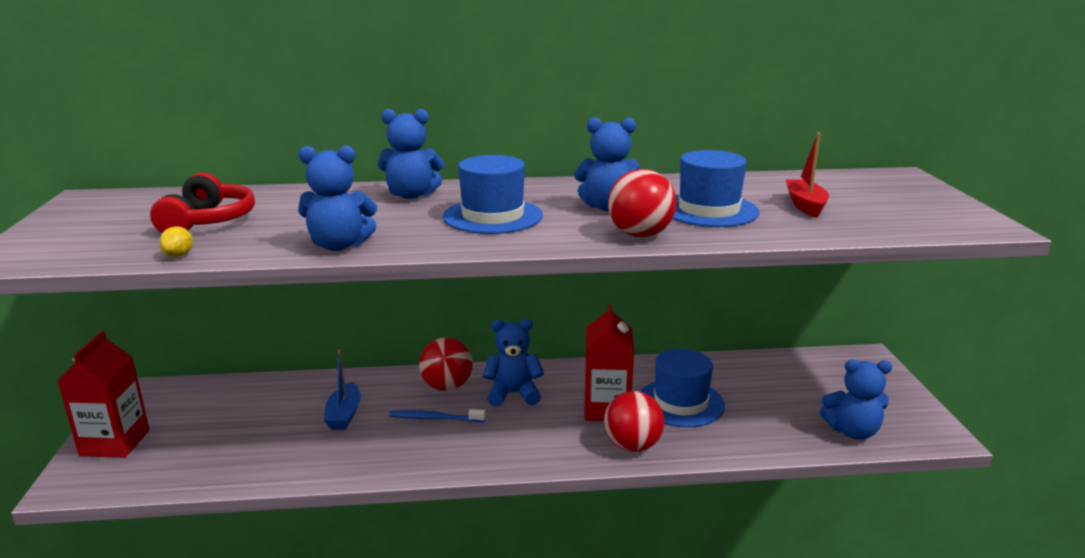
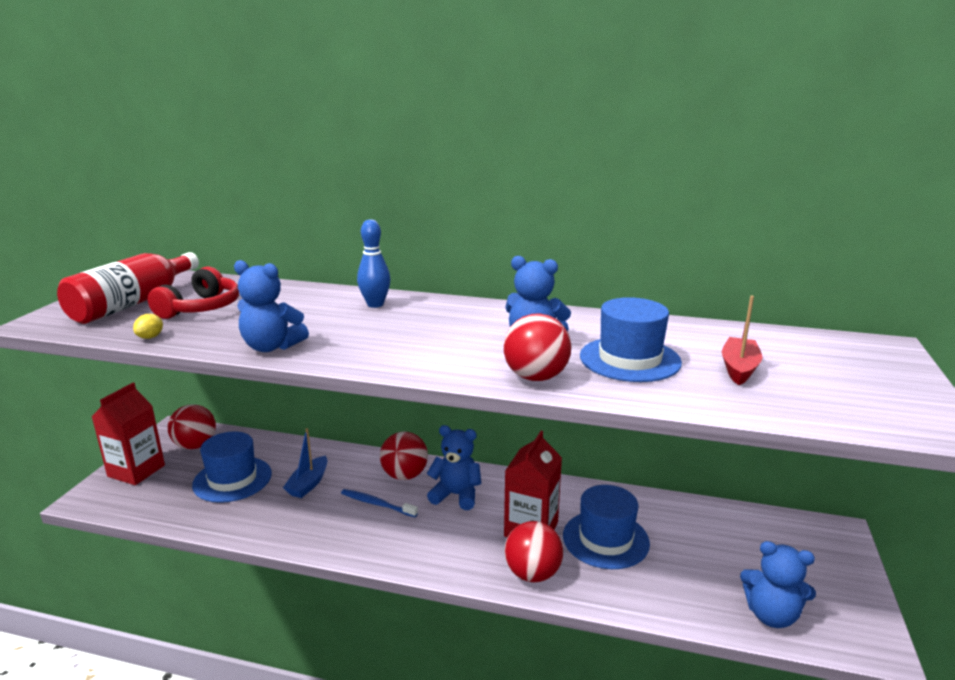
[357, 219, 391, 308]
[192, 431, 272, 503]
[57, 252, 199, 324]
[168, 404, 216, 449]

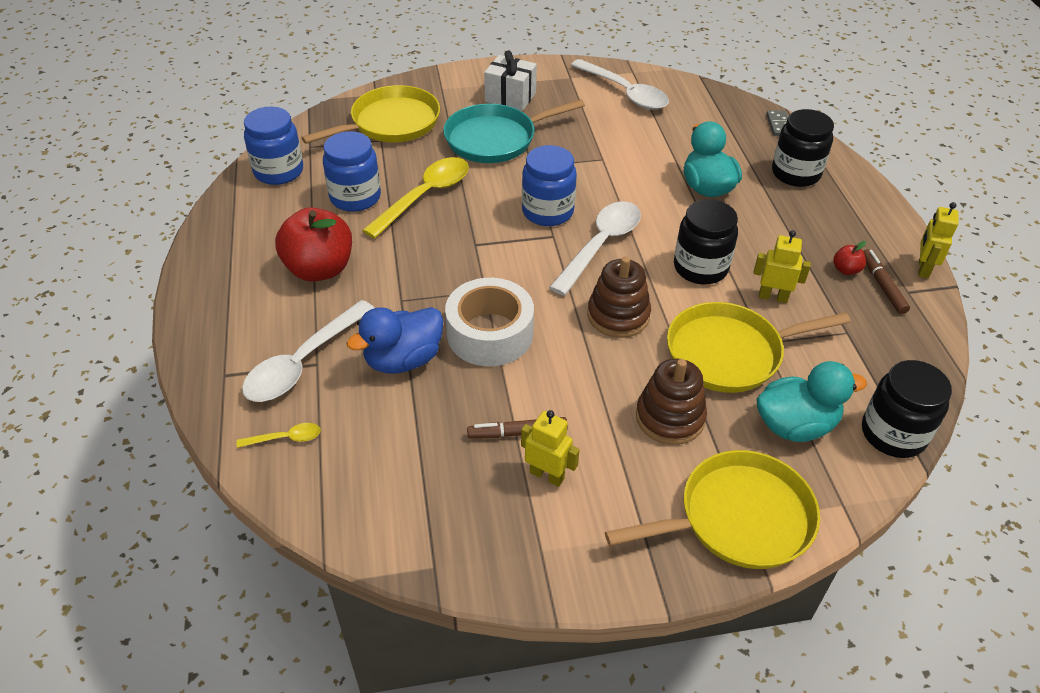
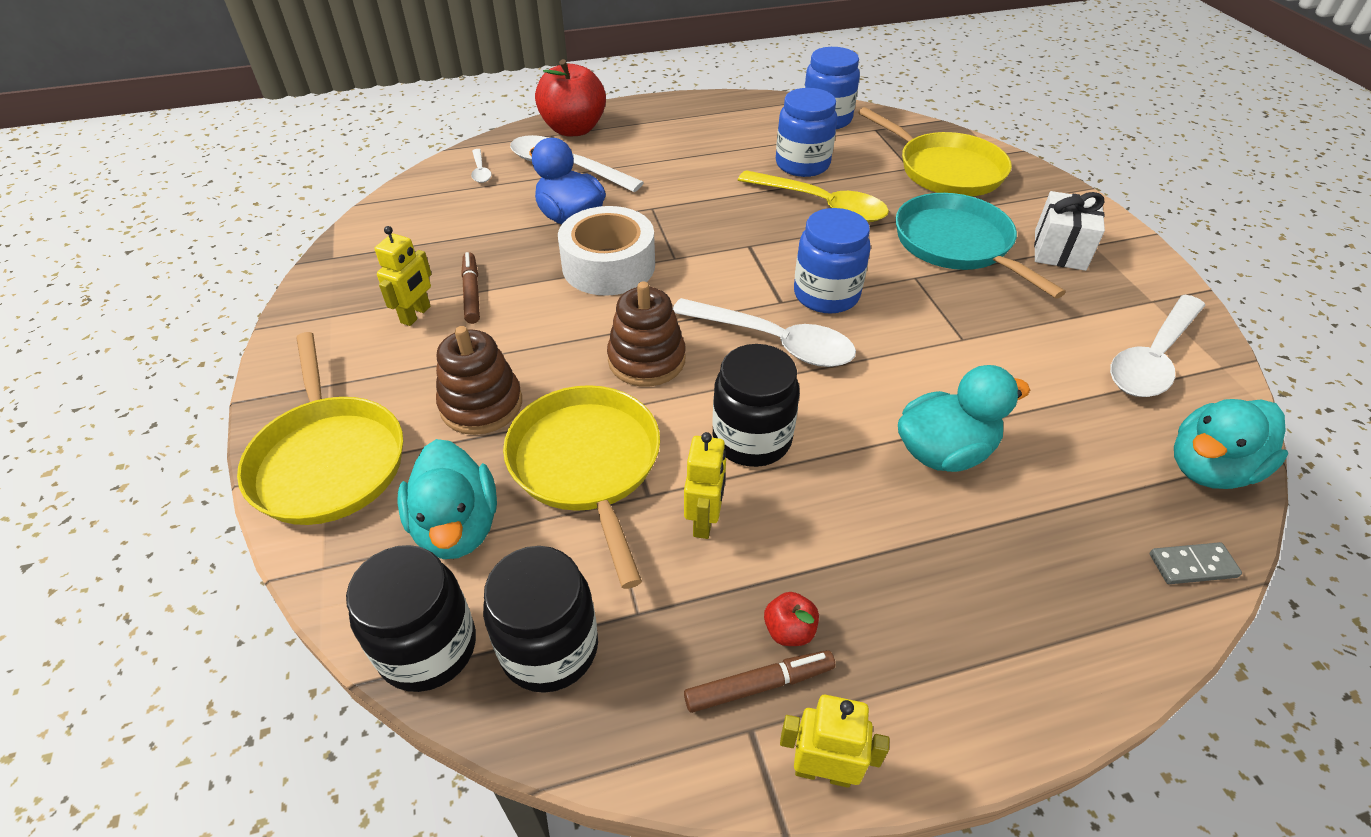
[483, 546, 598, 693]
[535, 59, 606, 136]
[471, 149, 491, 183]
[1174, 399, 1288, 489]

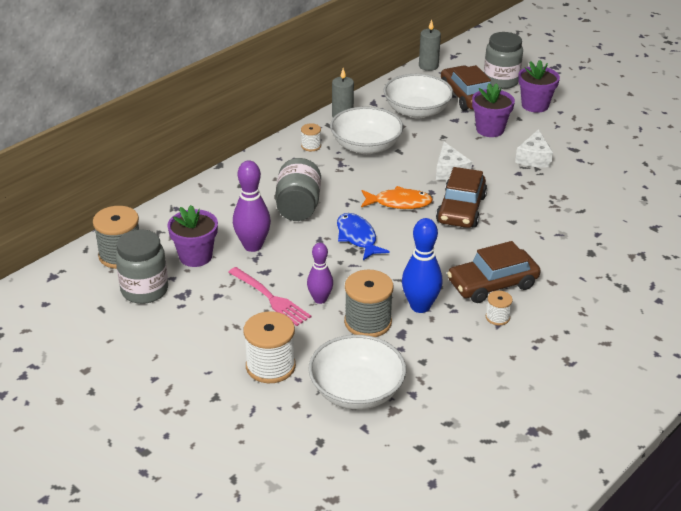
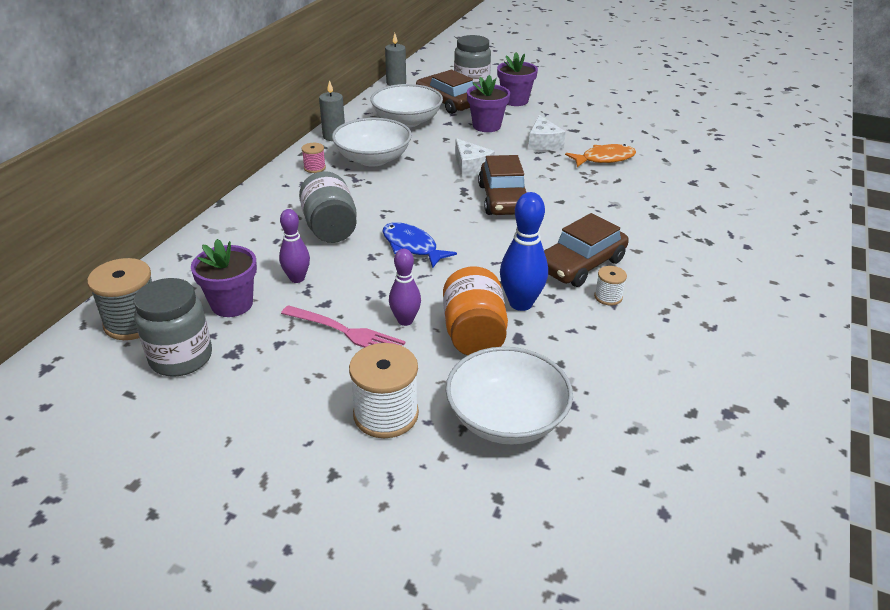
[301, 143, 326, 173]
[279, 209, 310, 283]
[565, 144, 636, 167]
[443, 266, 508, 355]

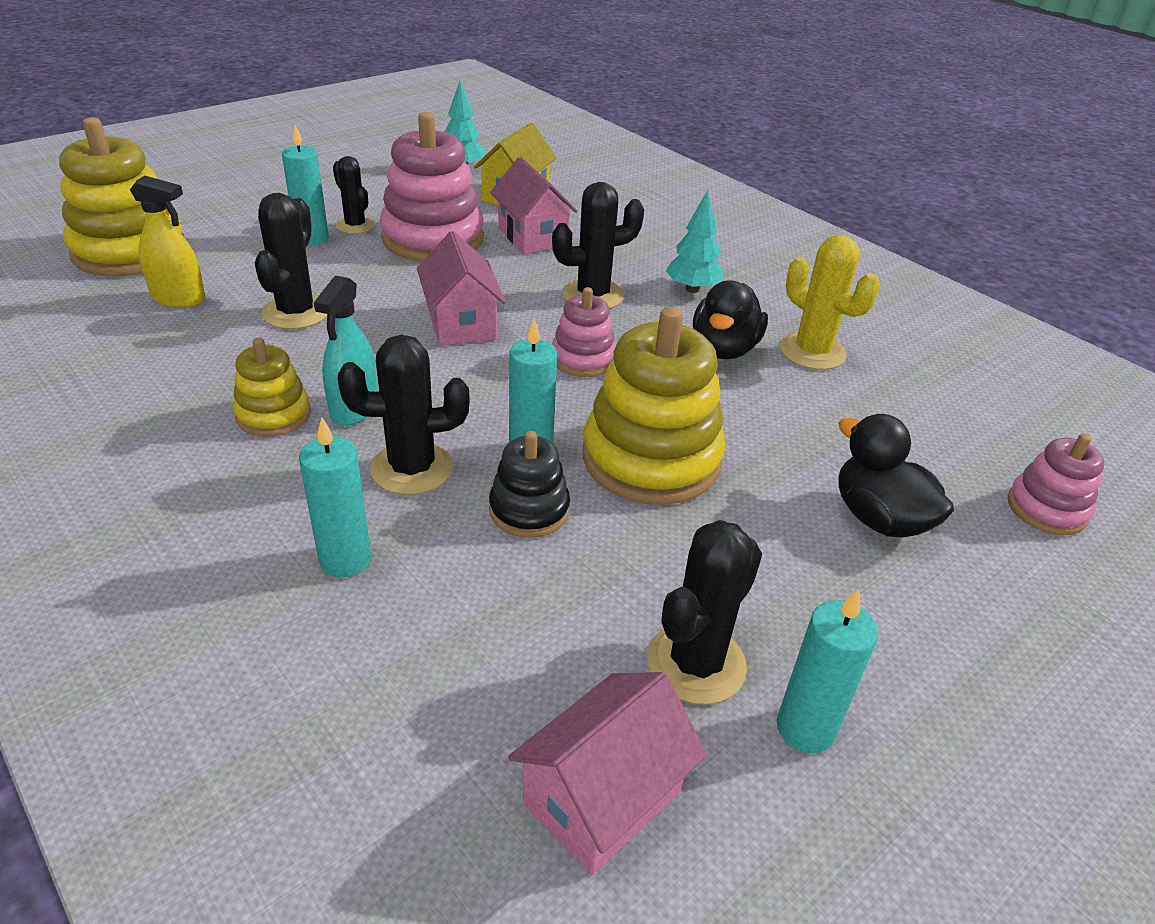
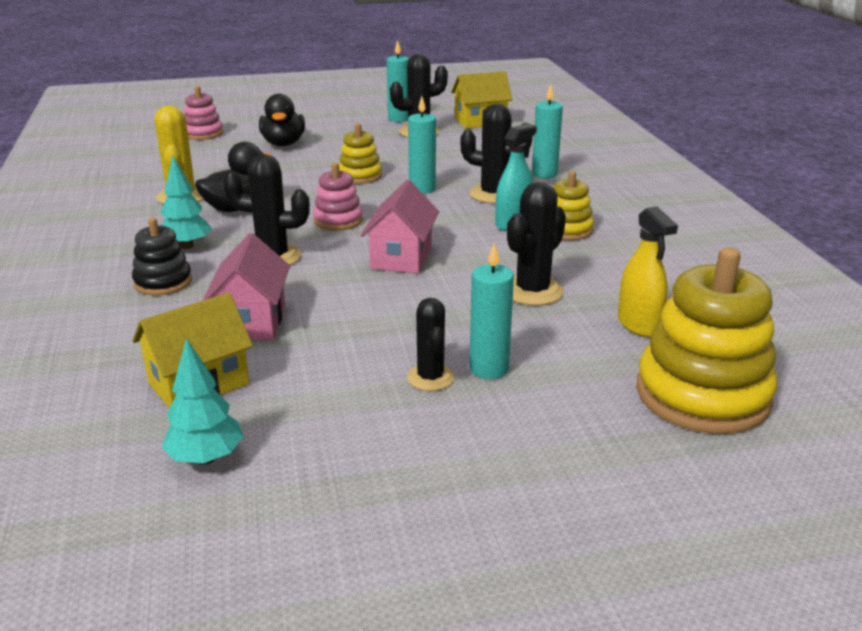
[380, 112, 484, 261] (first image)
[618, 206, 678, 337]
[339, 123, 382, 184]
[132, 218, 192, 295]
[451, 71, 513, 129]

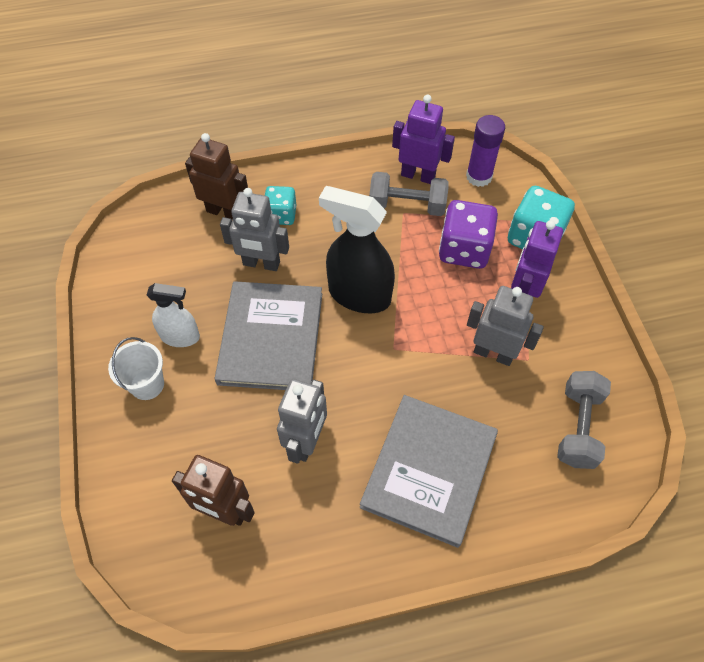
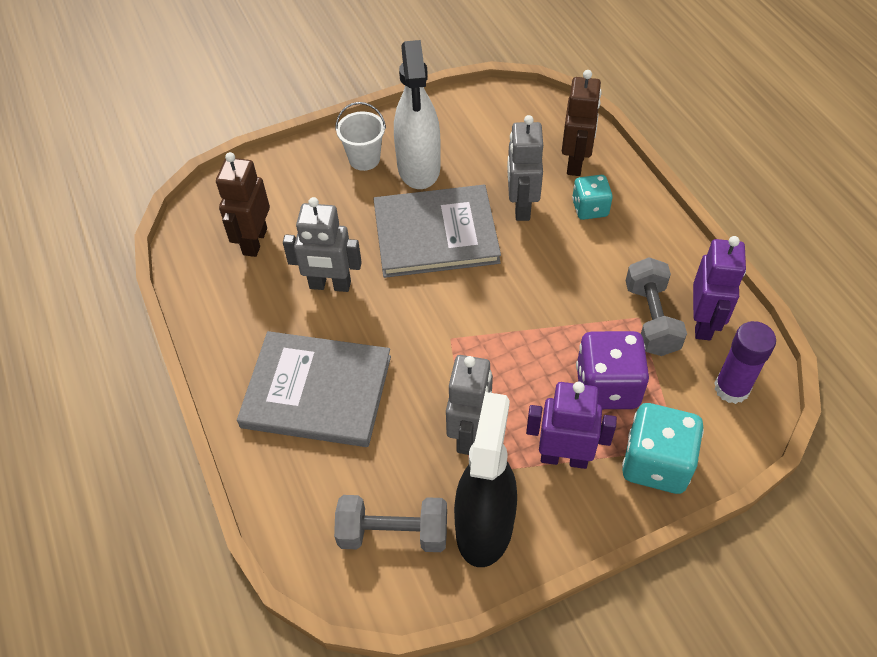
[454, 392, 517, 567]
[394, 40, 441, 189]

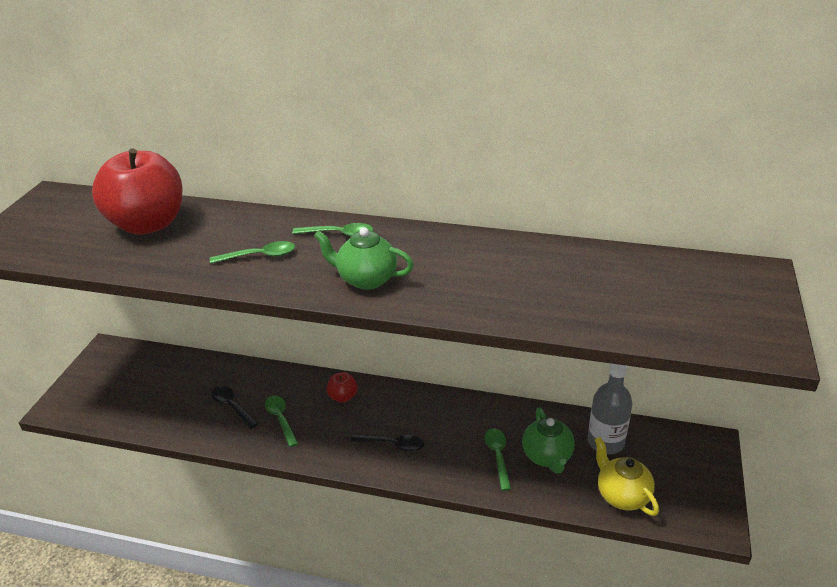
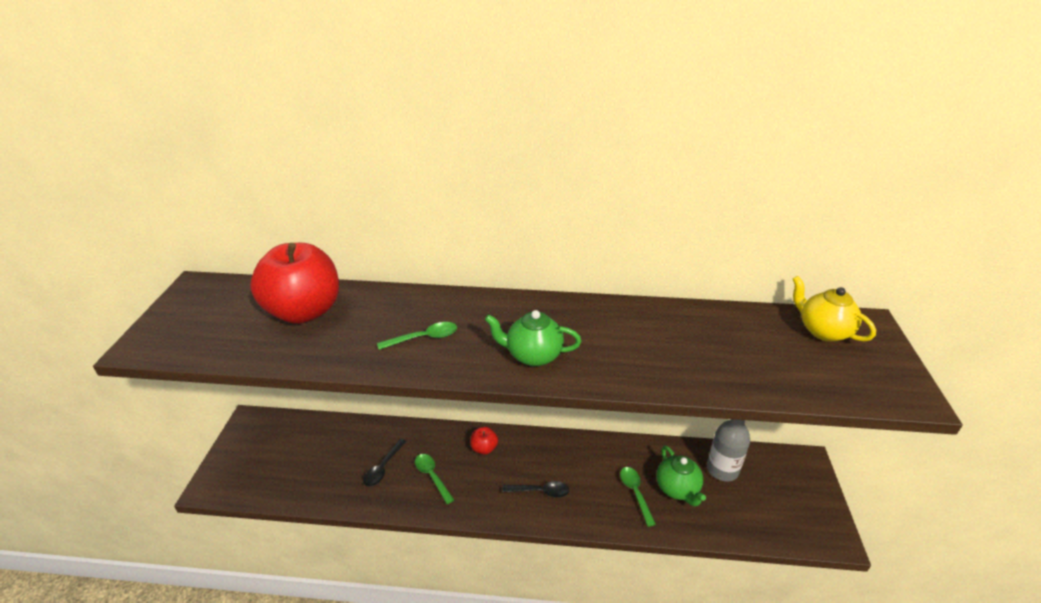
[292, 223, 373, 236] (first image)
[363, 439, 407, 487]
[793, 276, 876, 342]

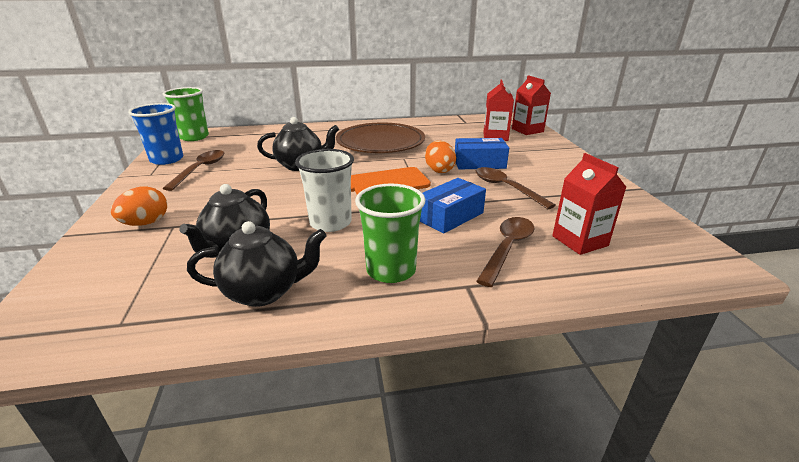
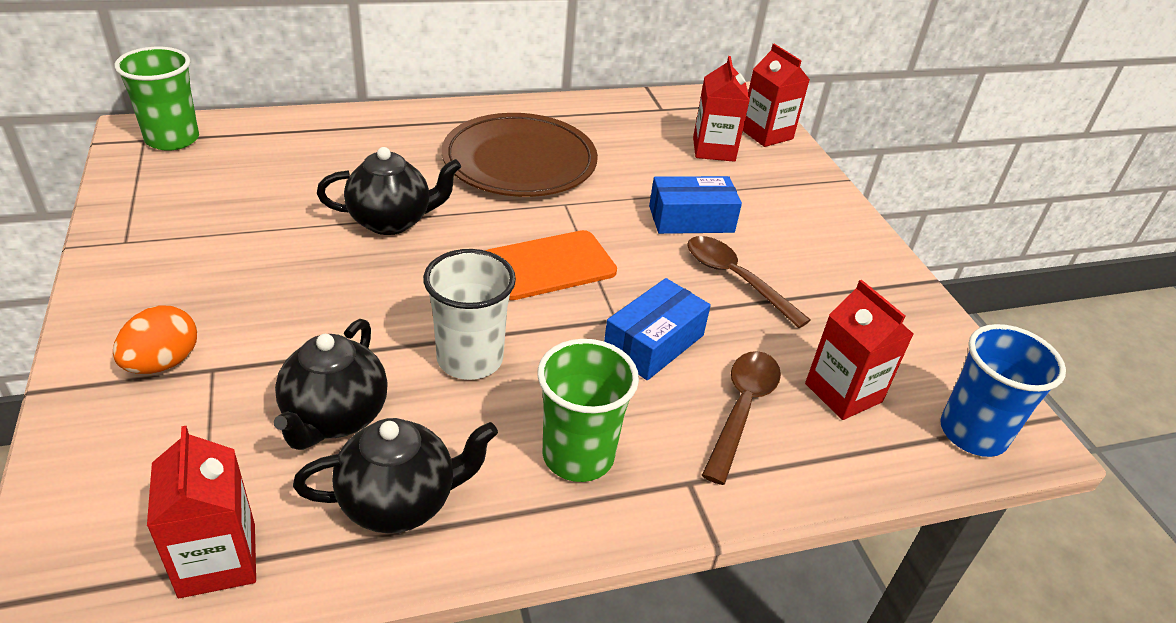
[940, 324, 1066, 457]
[425, 141, 456, 173] (first image)
[162, 150, 224, 191] (first image)
[147, 426, 256, 598]

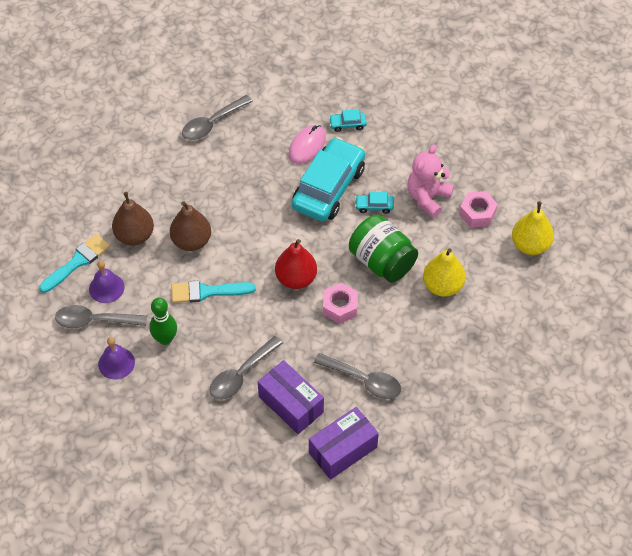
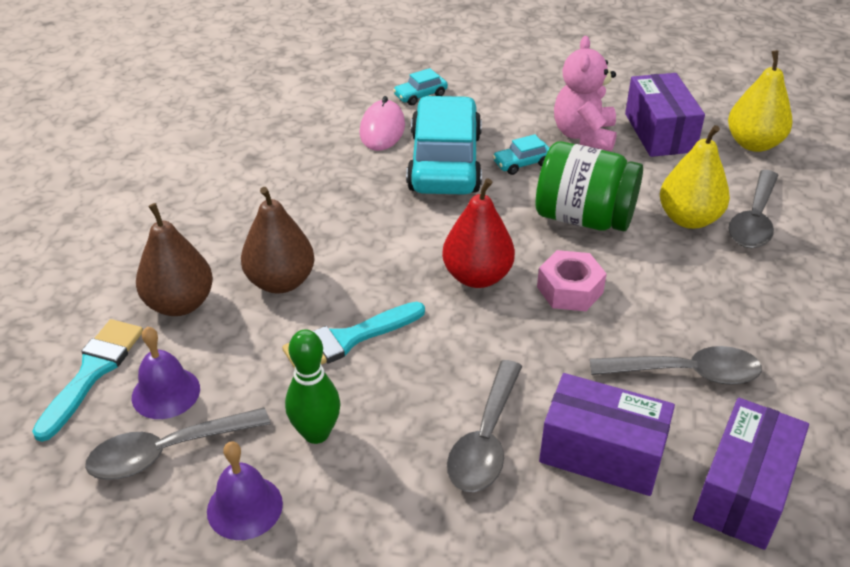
[729, 170, 779, 248]
[625, 73, 705, 157]

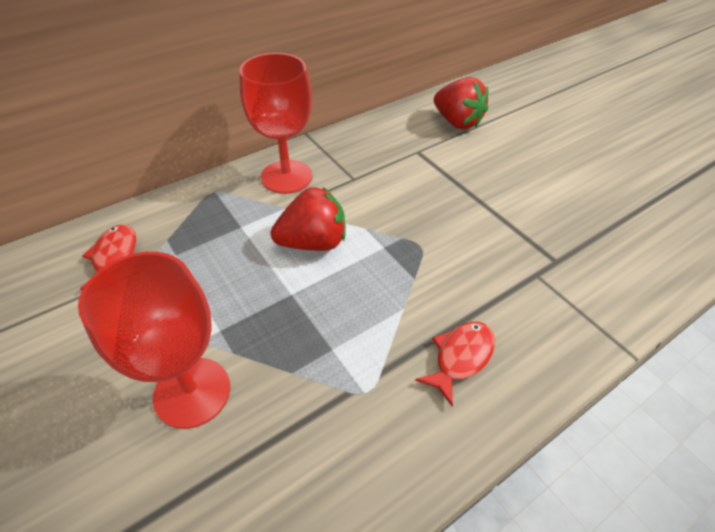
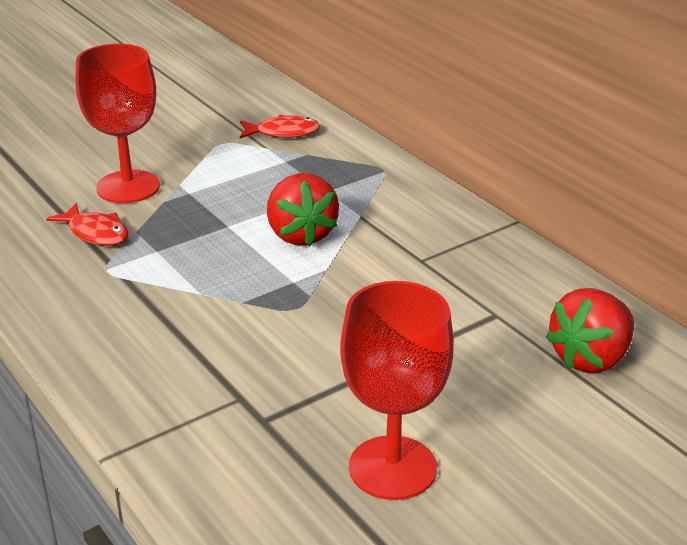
[340, 281, 454, 500]
[46, 203, 129, 246]

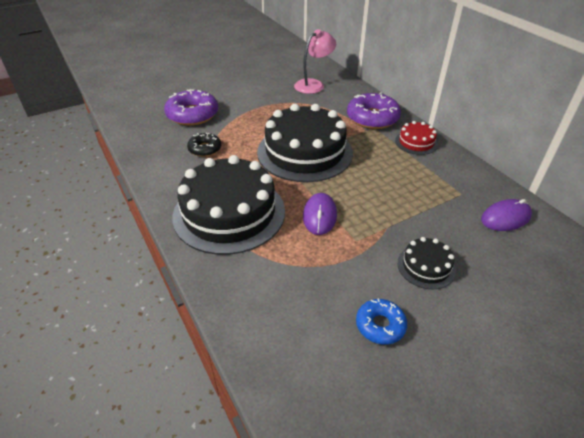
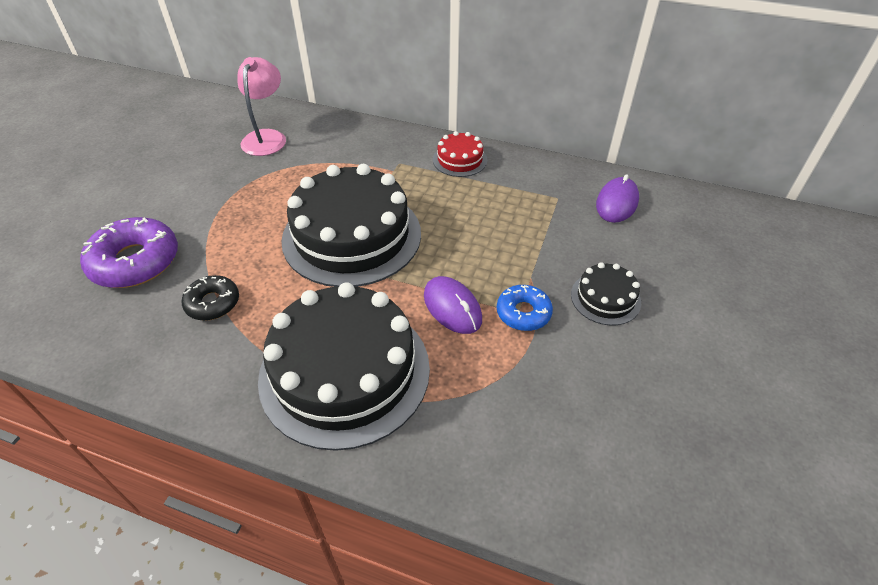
[347, 92, 401, 129] (first image)
[497, 285, 553, 331]

